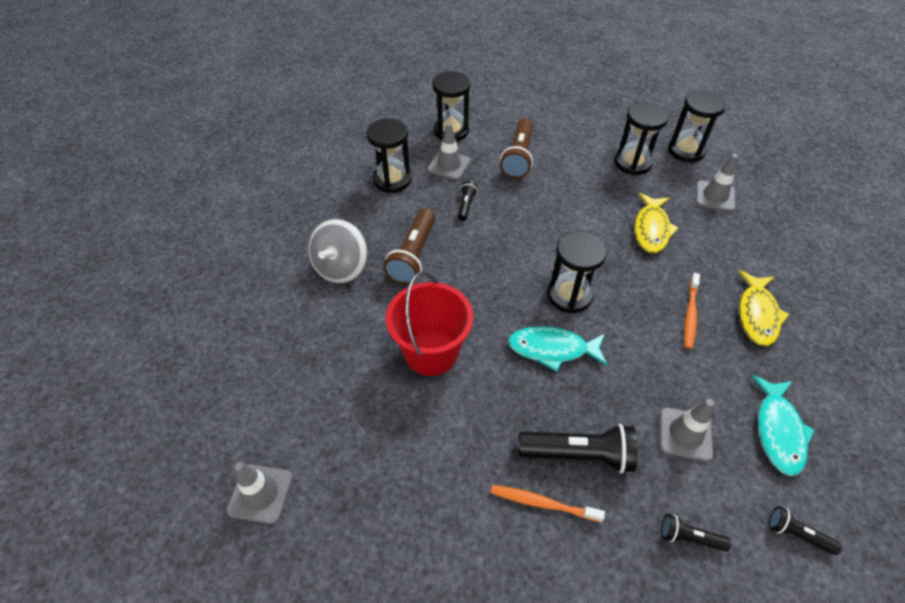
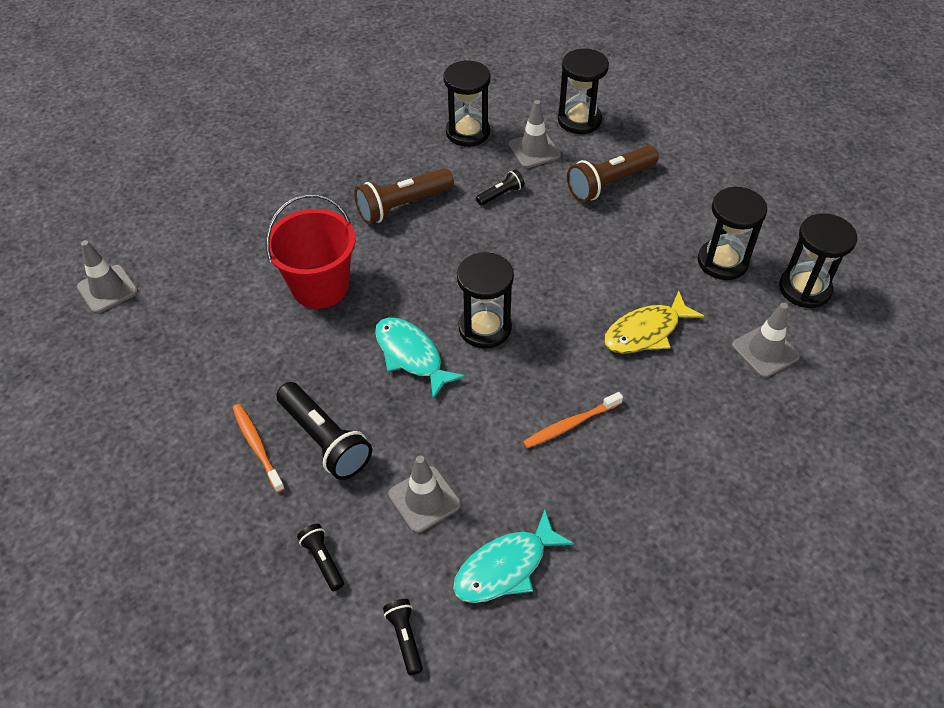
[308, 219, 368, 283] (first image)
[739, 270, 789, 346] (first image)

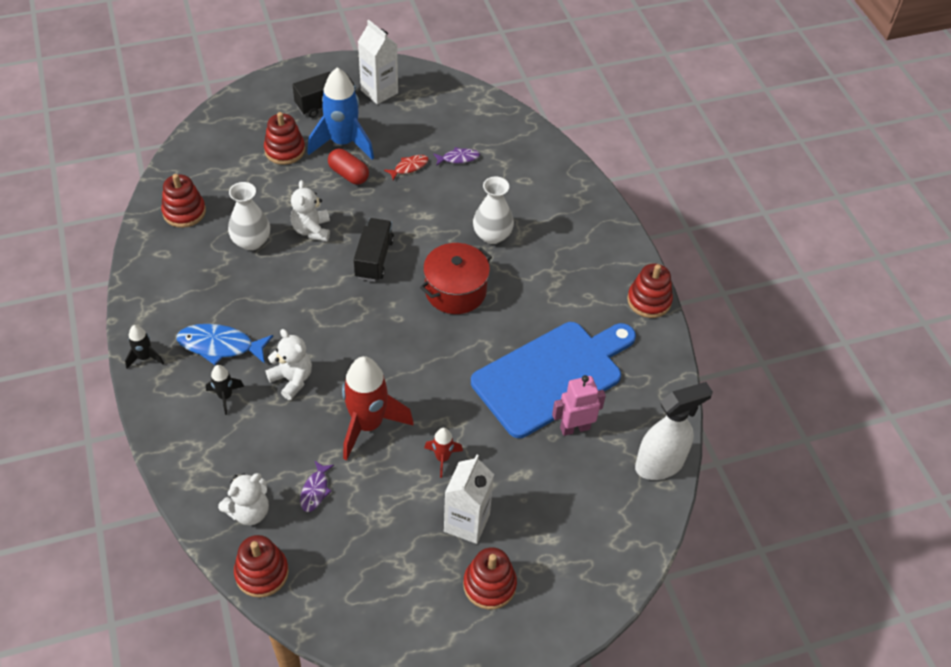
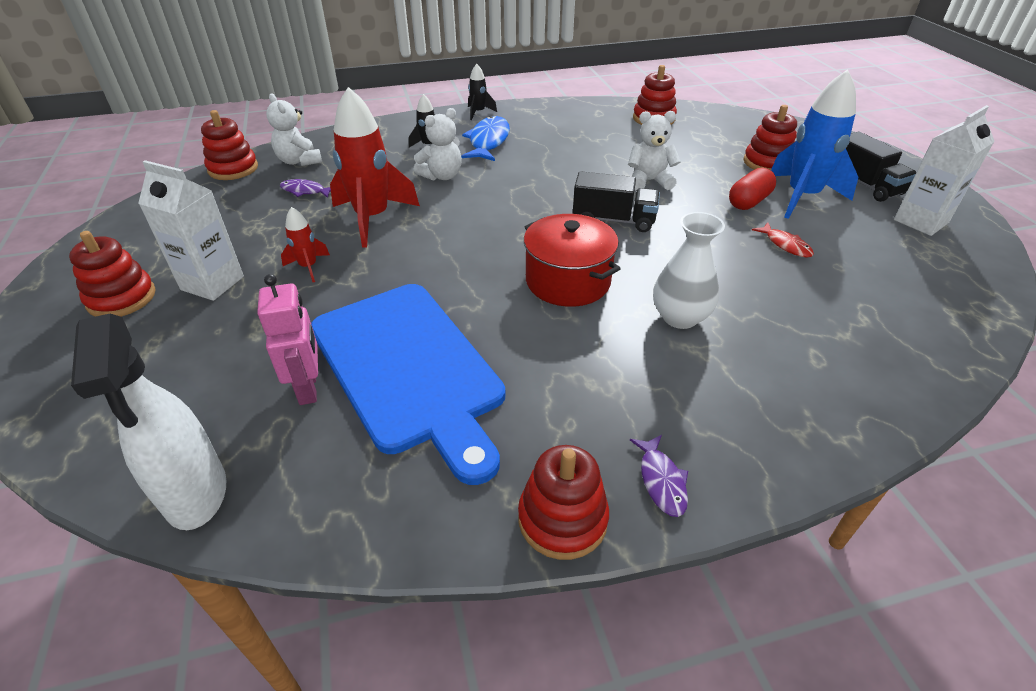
[630, 435, 688, 517]
[228, 182, 270, 250] (first image)

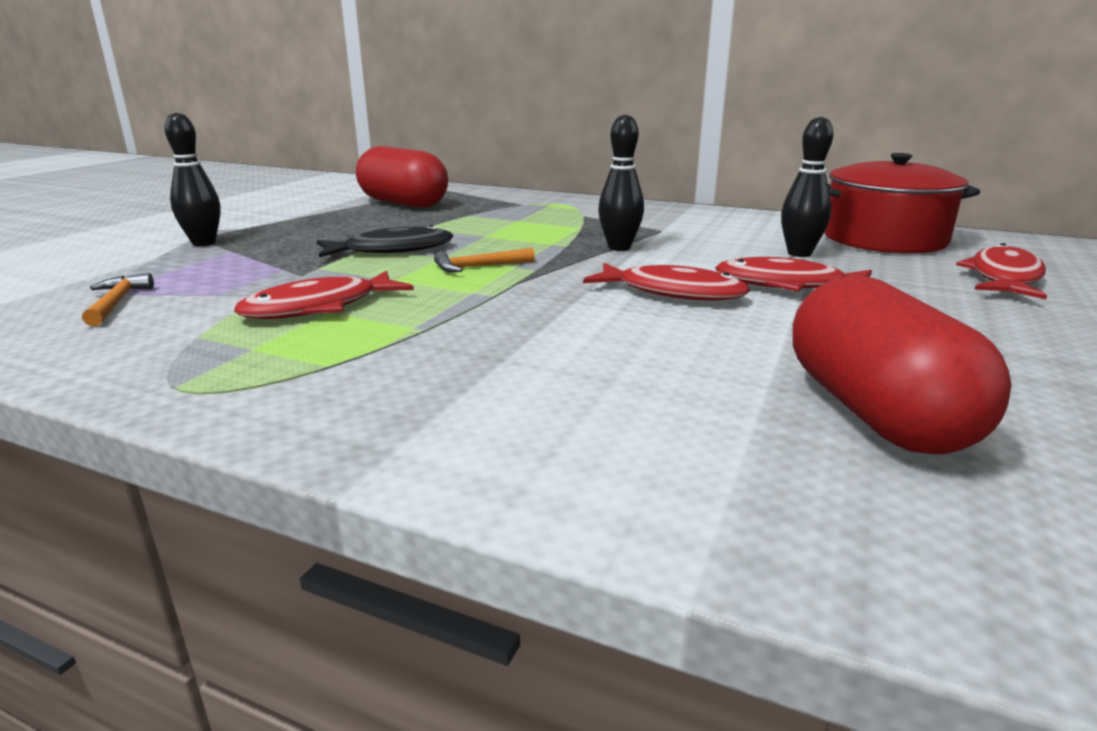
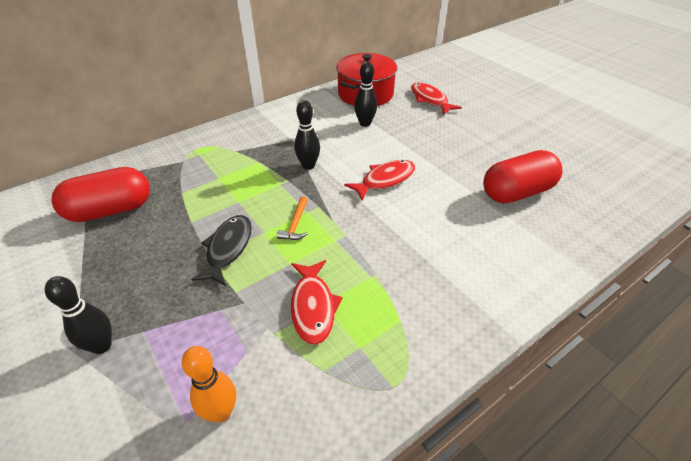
[715, 257, 872, 292] (first image)
[182, 346, 236, 422]
[483, 150, 562, 203]

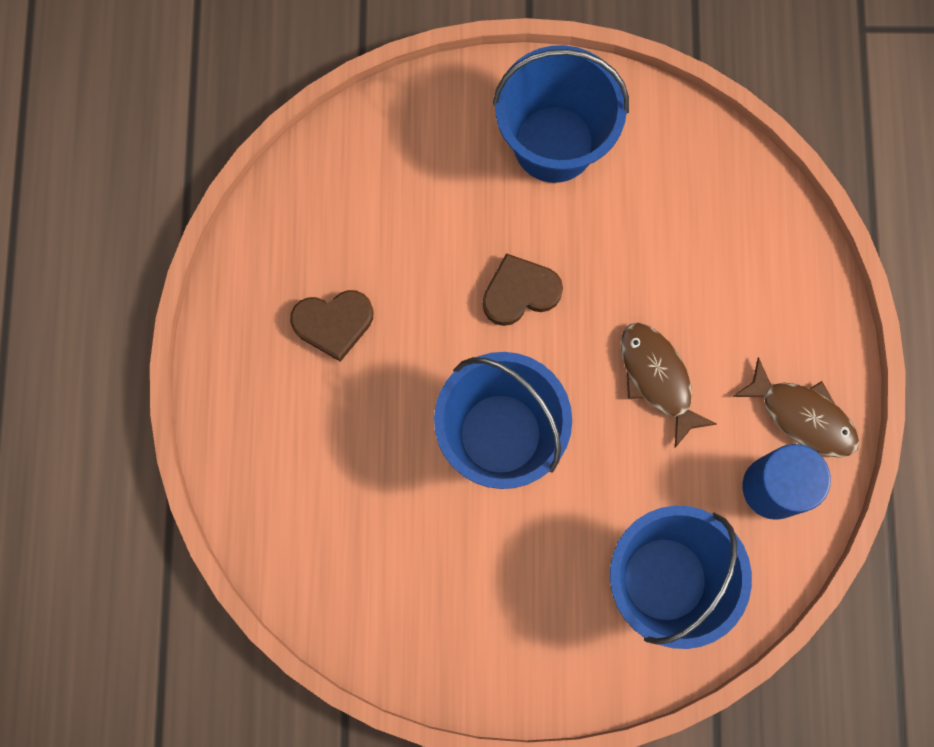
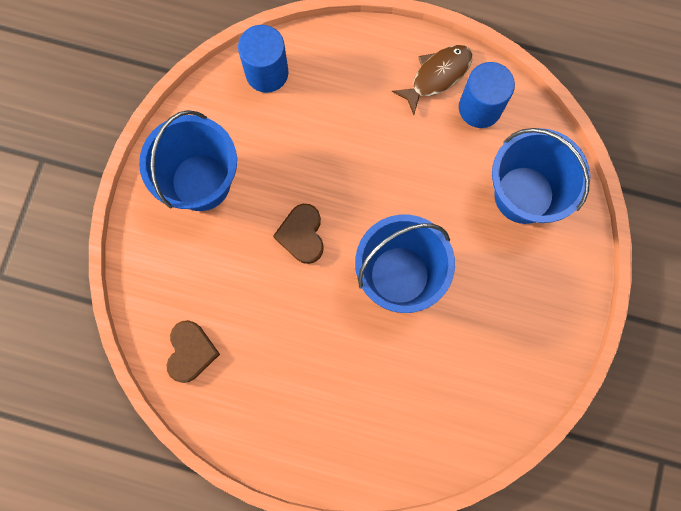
[167, 320, 220, 383]
[621, 323, 717, 448] (first image)
[238, 25, 289, 93]

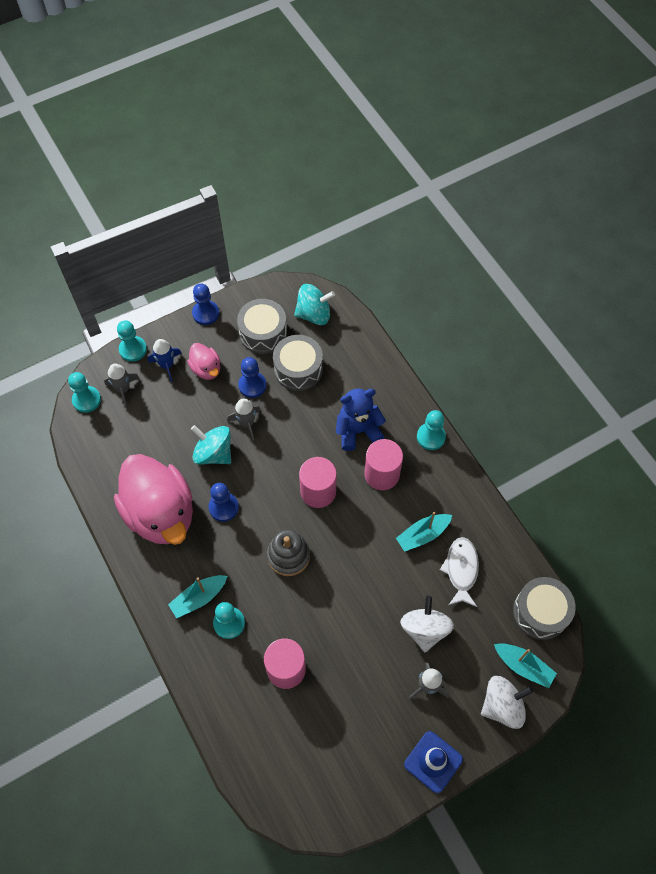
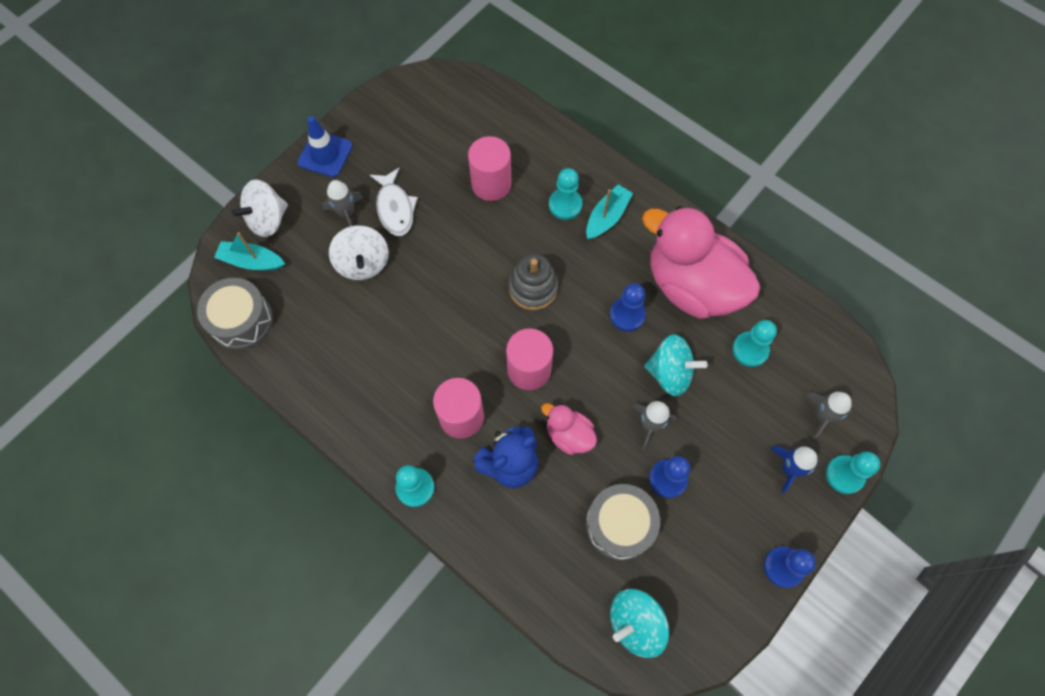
[237, 299, 287, 354] (first image)
[541, 403, 597, 455]
[732, 320, 777, 367]
[396, 512, 452, 552] (first image)
[370, 168, 418, 236]

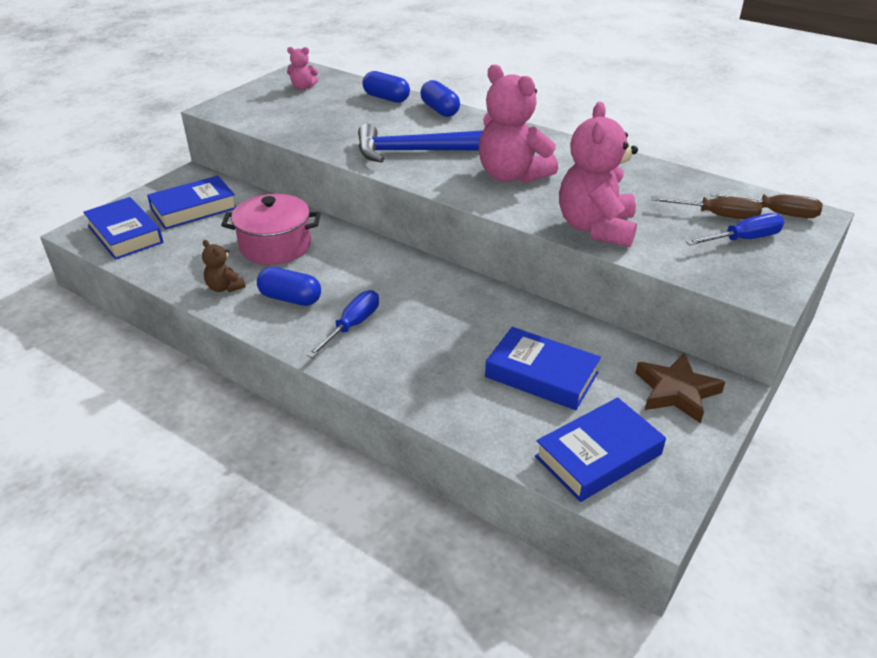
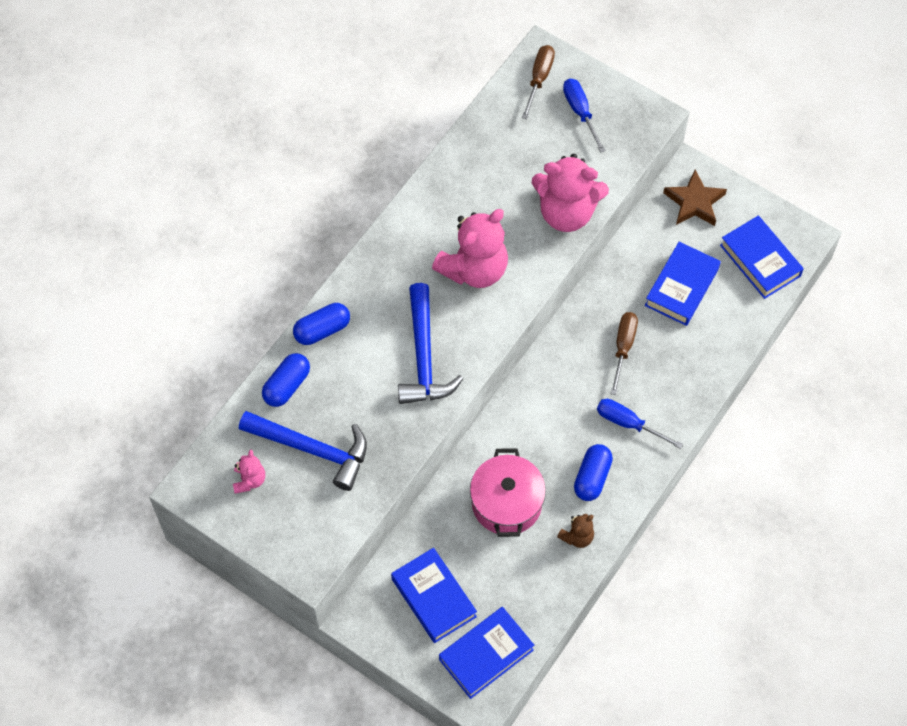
[611, 312, 638, 395]
[239, 411, 367, 491]

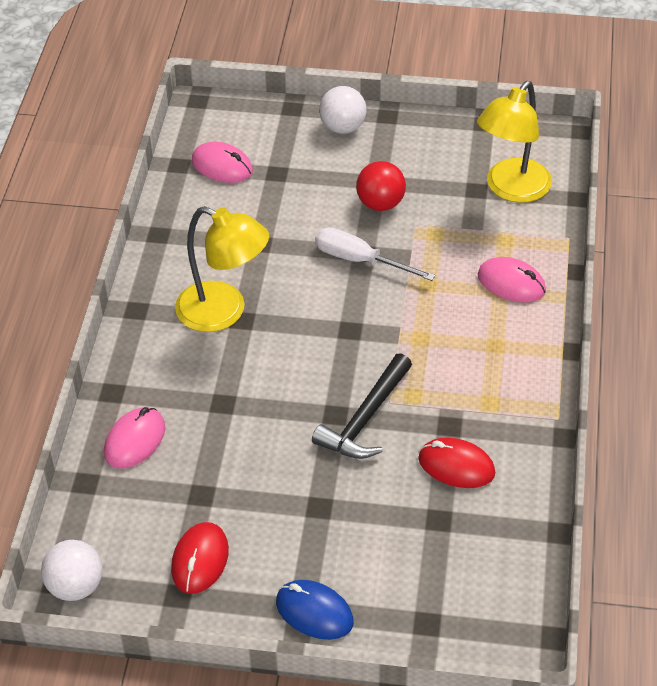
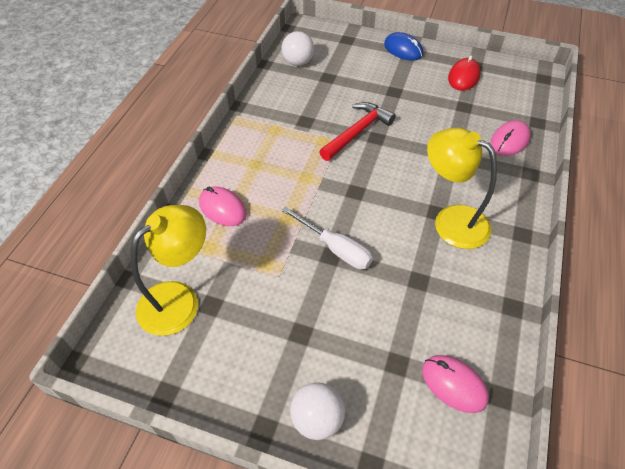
[356, 161, 406, 211] (first image)
[319, 102, 396, 161]
[418, 437, 495, 488] (first image)
[281, 31, 314, 66]

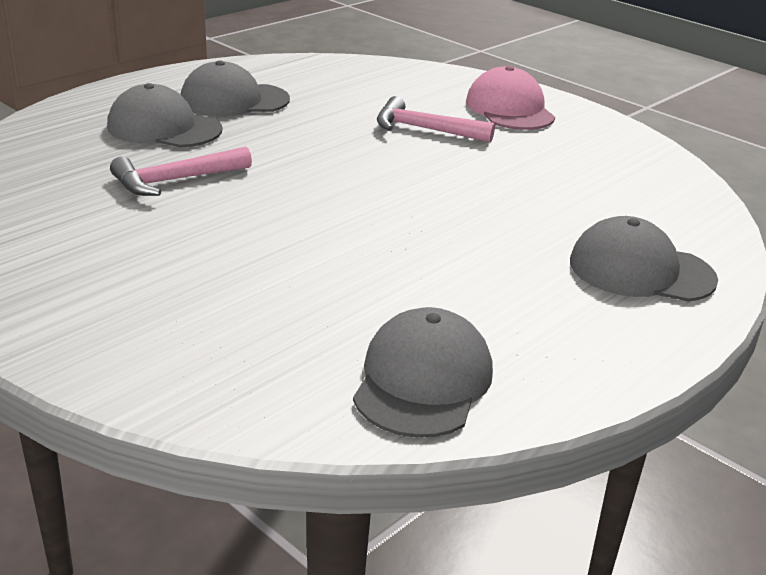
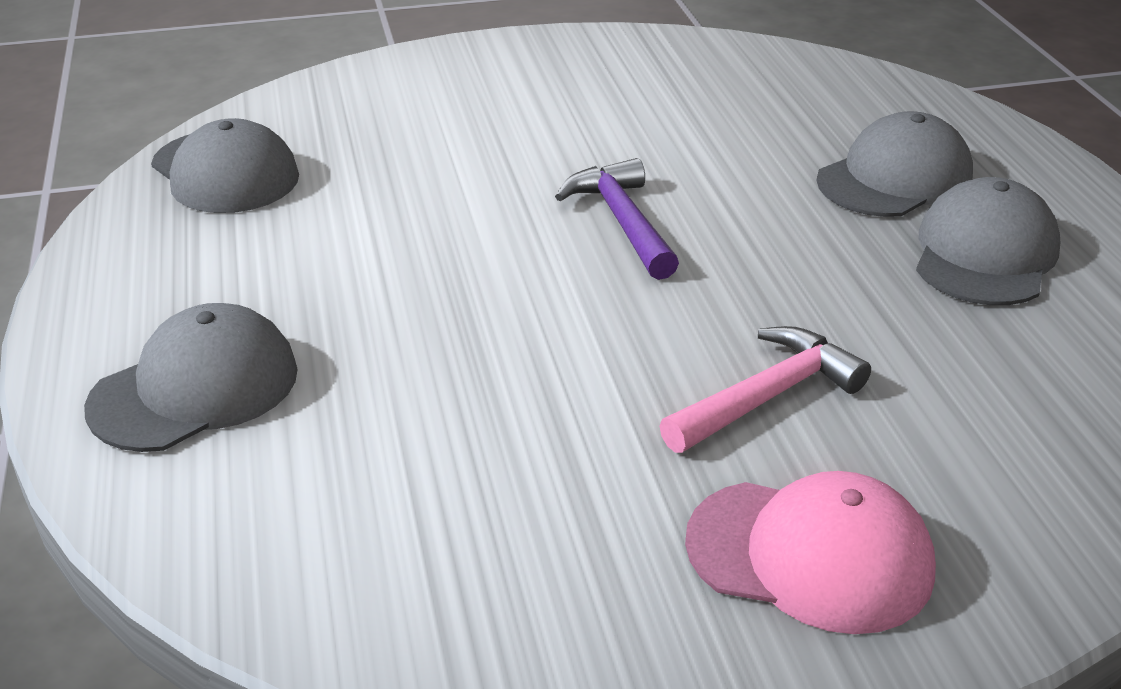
[110, 146, 252, 196] (first image)
[555, 158, 679, 280]

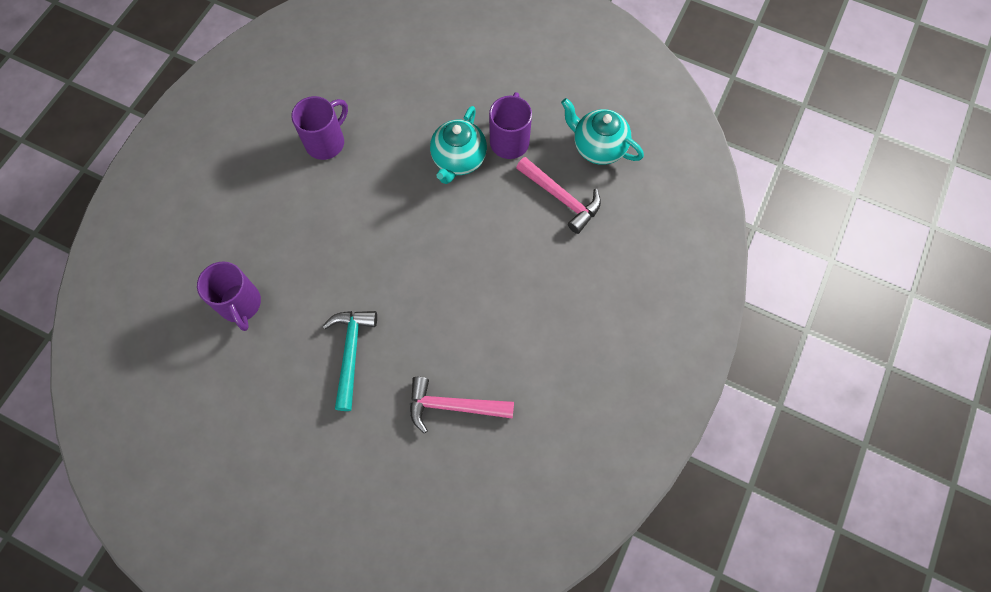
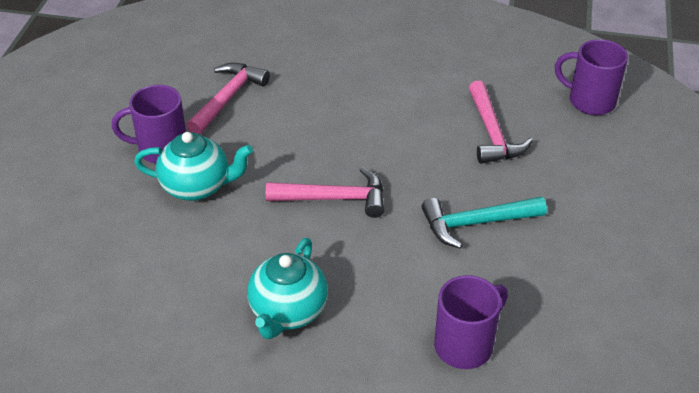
[555, 39, 628, 115]
[247, 238, 328, 339]
[266, 167, 384, 218]

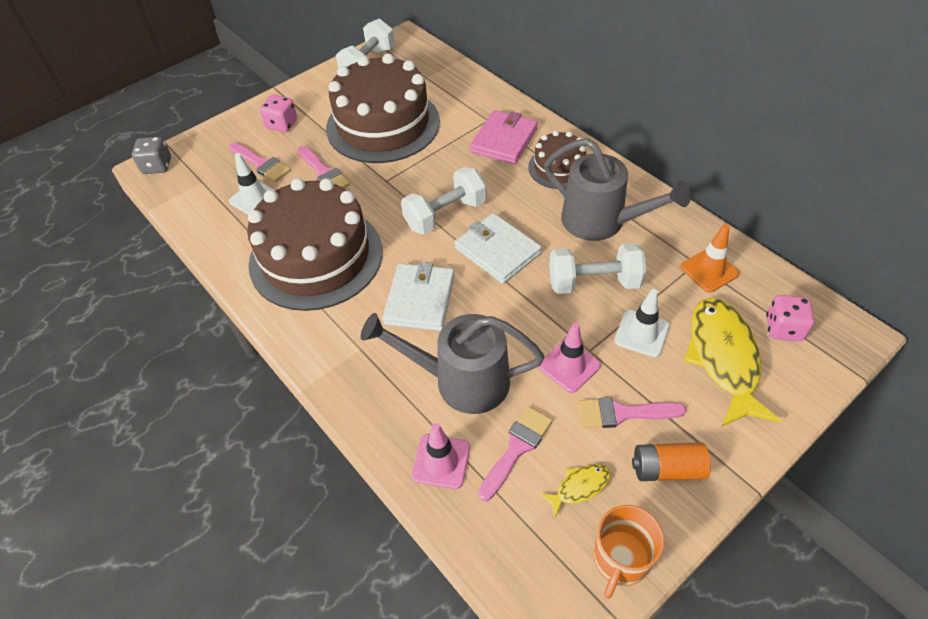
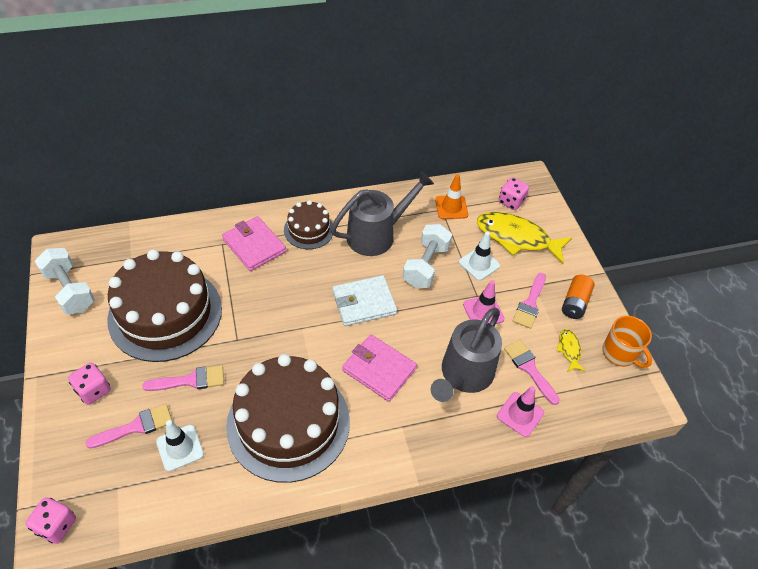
[26, 497, 76, 544]
[401, 167, 487, 235] (first image)
[342, 334, 417, 402]

